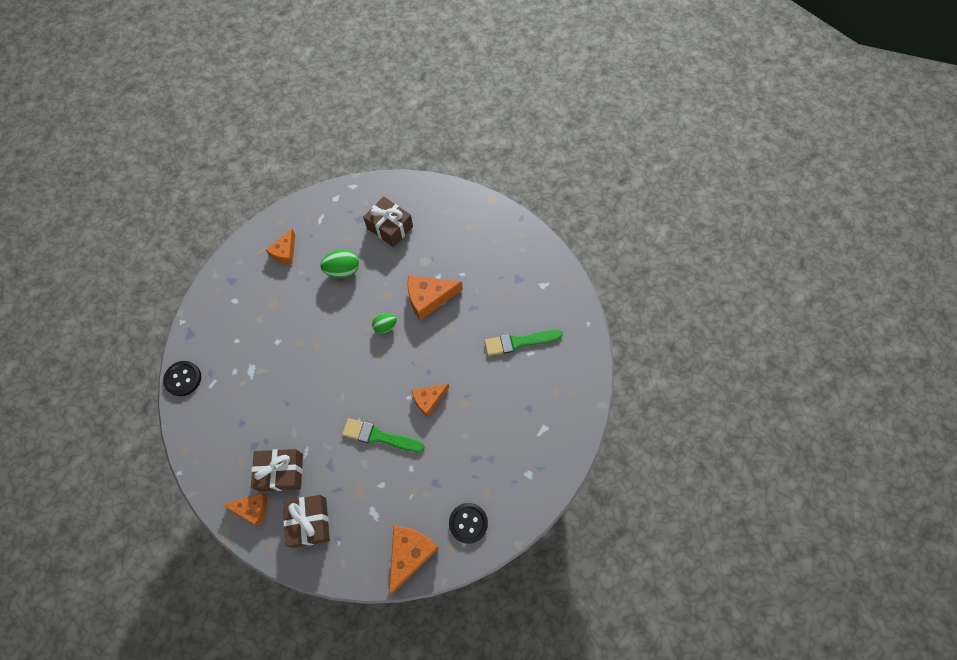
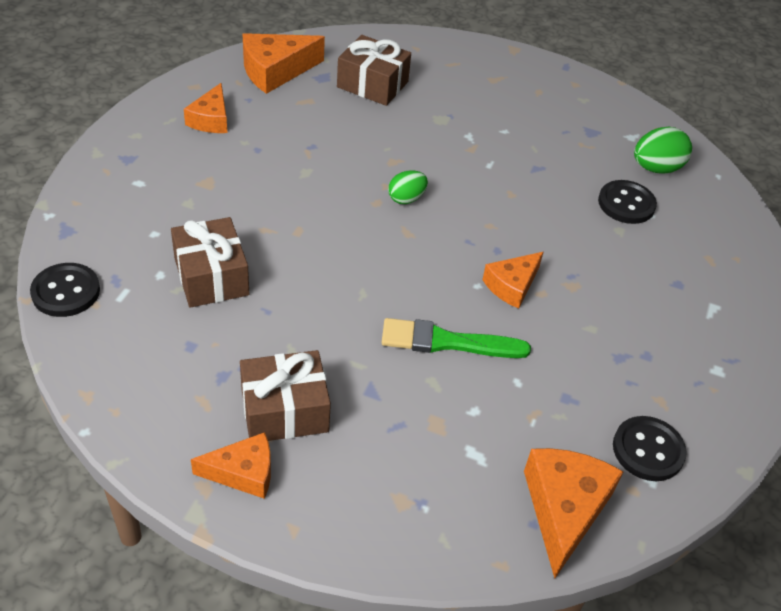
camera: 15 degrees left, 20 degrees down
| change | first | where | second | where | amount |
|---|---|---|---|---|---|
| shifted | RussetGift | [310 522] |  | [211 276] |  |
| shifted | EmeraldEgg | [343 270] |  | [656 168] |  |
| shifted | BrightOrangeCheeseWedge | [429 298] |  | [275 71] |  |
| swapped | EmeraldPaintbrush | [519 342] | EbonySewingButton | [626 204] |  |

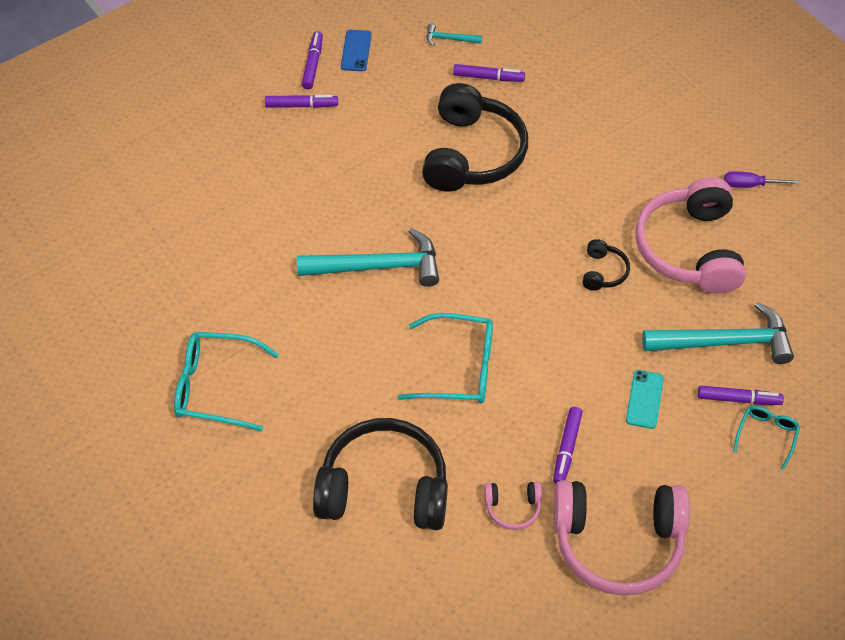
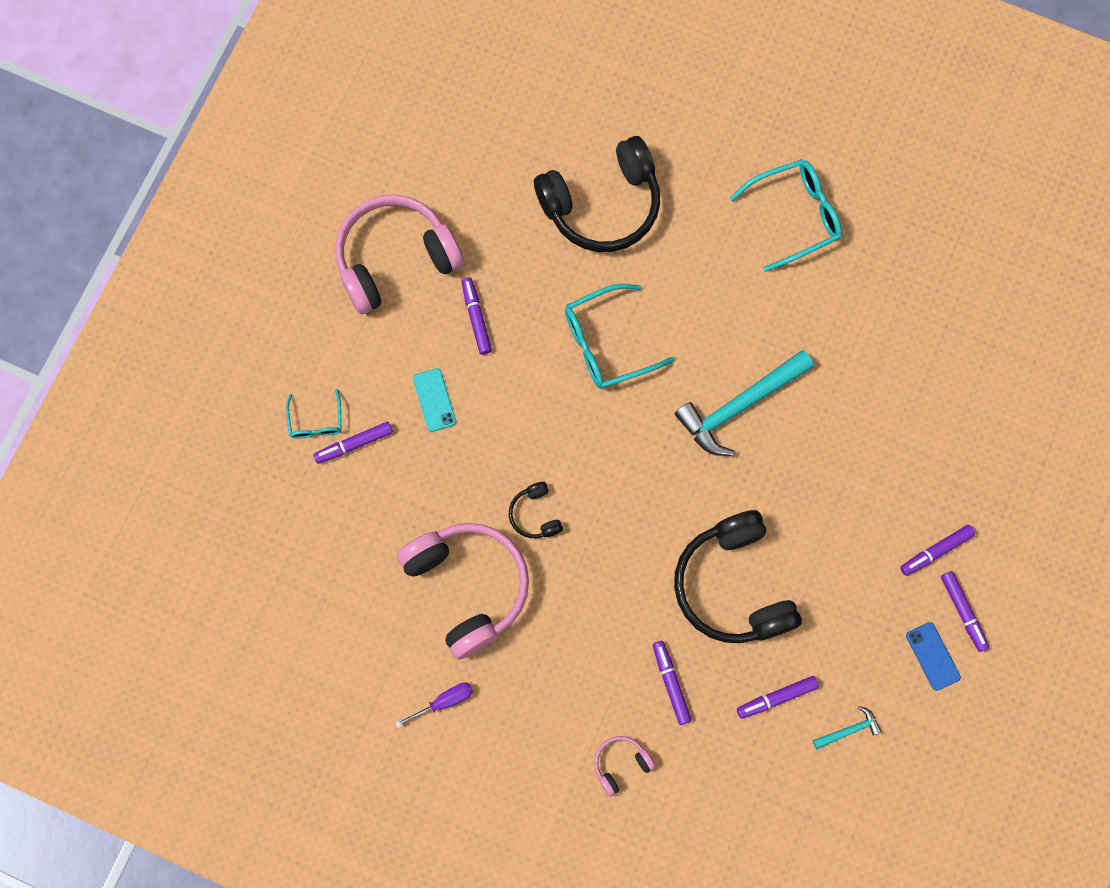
camera: 150 degrees right, 20 degrees up
| change | first | where | second | where | amount |
|---|---|---|---|---|---|
| gone | AquaClawHammer | [725 342] |  |  |  |
| new |  |  | RoyalPurpleMarkerPen | [671 683] |  |
| shifted | RosyOverEarHeadphones | [513 508] |  | [621 764] |  |

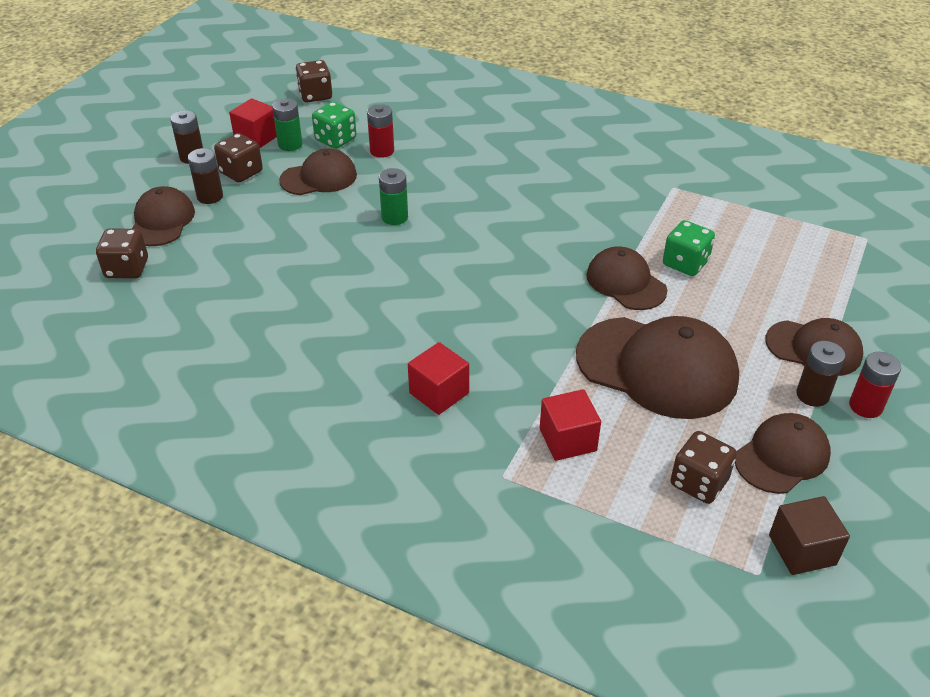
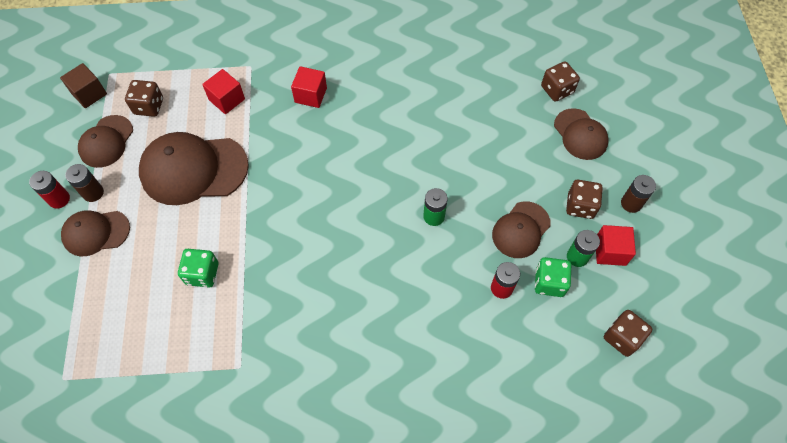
camera: 150 degrees right, 20 degrees up
| change | first | where | second | where | amount |
|---|---|---|---|---|---|
| gone | RussetBattery | [210 196] |  |  |  |
| gone | RussetPeakedCap | [625 283] |  |  |  |

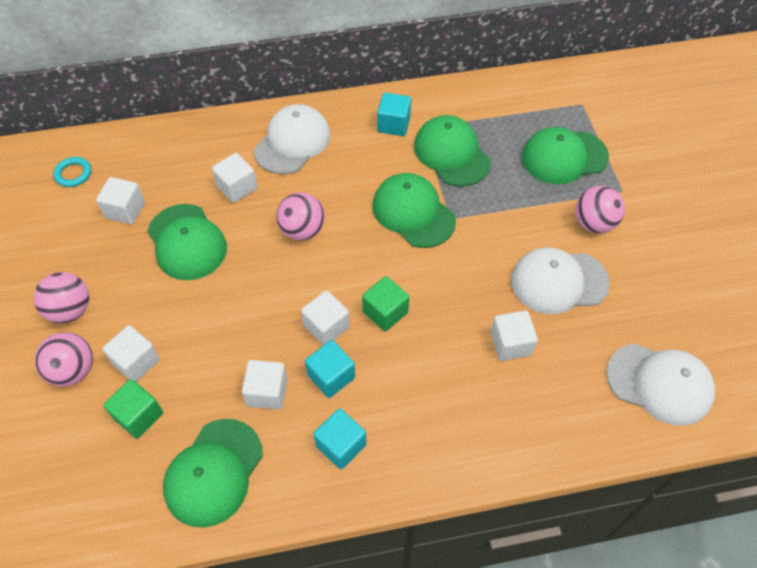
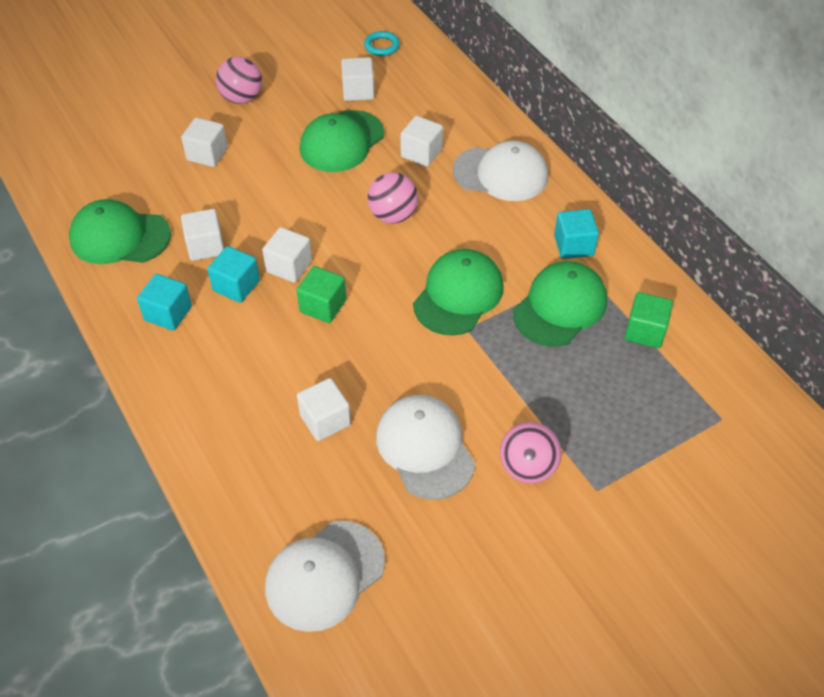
camera: 70 degrees right, 5 degrees down
| change | first | where | second | where | amount |
|---|---|---|---|---|---|
| gone | RosySphere | [73 370] |  |  |  |
| gone | EmeraldPeakedCap | [564 157] |  |  |  |
| shifted | EmeraldBlock | [139 416] |  | [645 331] |  |
| rotated | PureWhitePeakedCap | [659 383] |  | [325 575] | 45 degrees clockwise |

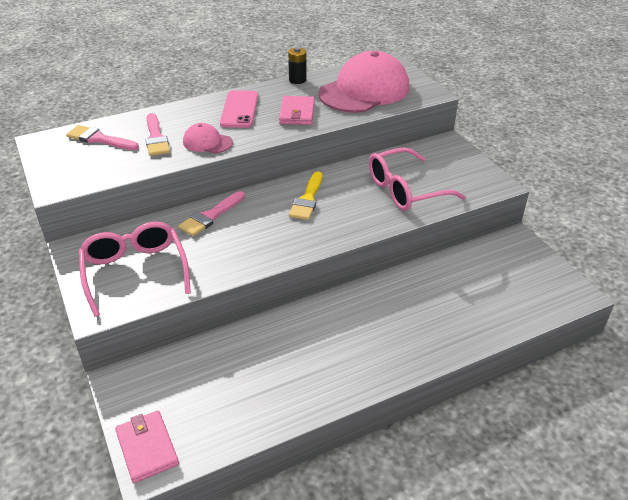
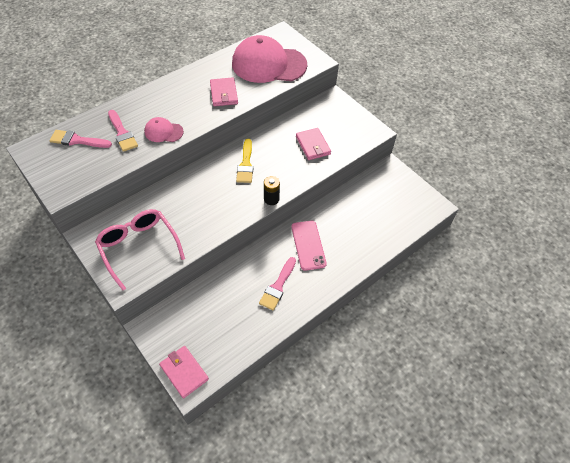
camera: 15 degrees left, 15 degrees up
| change | first | where | second | where | amount |
|---|---|---|---|---|---|
| shifted | RosyPaintbrush | [210 216] |  | [278 286] |  |
| shifted | RosySmartphone | [239 109] |  | [308 245] |  |
| shifted | EbonyBattery | [297 80] |  | [271 199] |  |
| swapped | RosyEyeglasses | [405 190] | RosyWallet | [313 145] |  |
| rotated | RosyPeakedCap | [364 91] |  | [268 64] | 120 degrees counterclockwise |

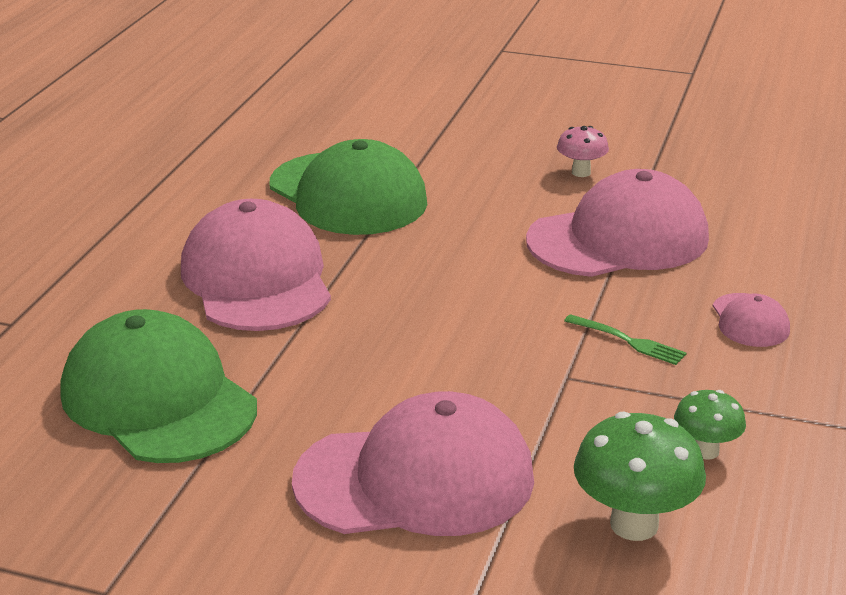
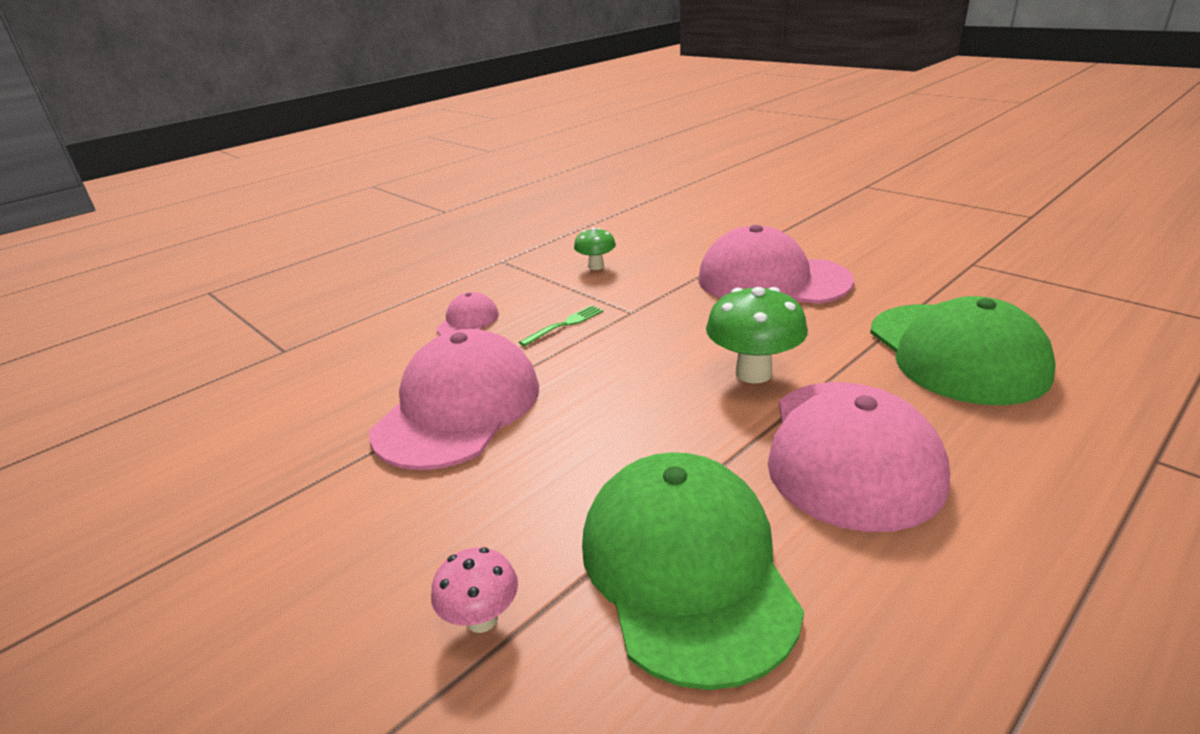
camera: 150 degrees left, 0 degrees up
| change | first | where | second | where | amount |
|---|---|---|---|---|---|
| shifted | RosyFungus | [581 172] |  | [482 619] |  |
| shifted | EmeraldFungus | [634 524] |  | [753 373] |  |
| rotated | RosyPeakedCap | [618 239] |  | [458 408] | 105 degrees clockwise |
| rotated | EmeraldTableFork | [628 341] |  | [564 325] | 75 degrees clockwise |

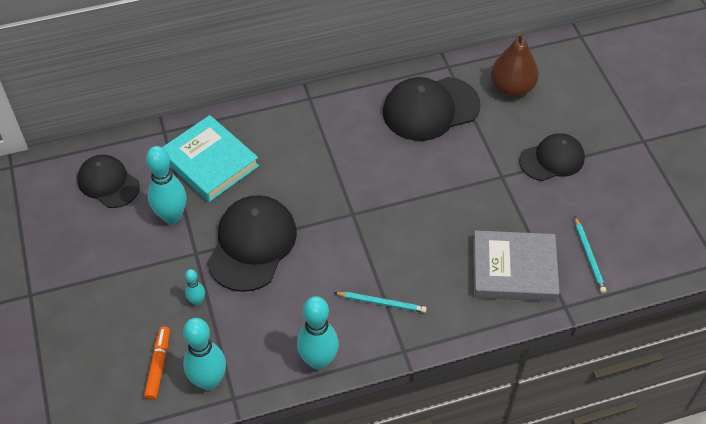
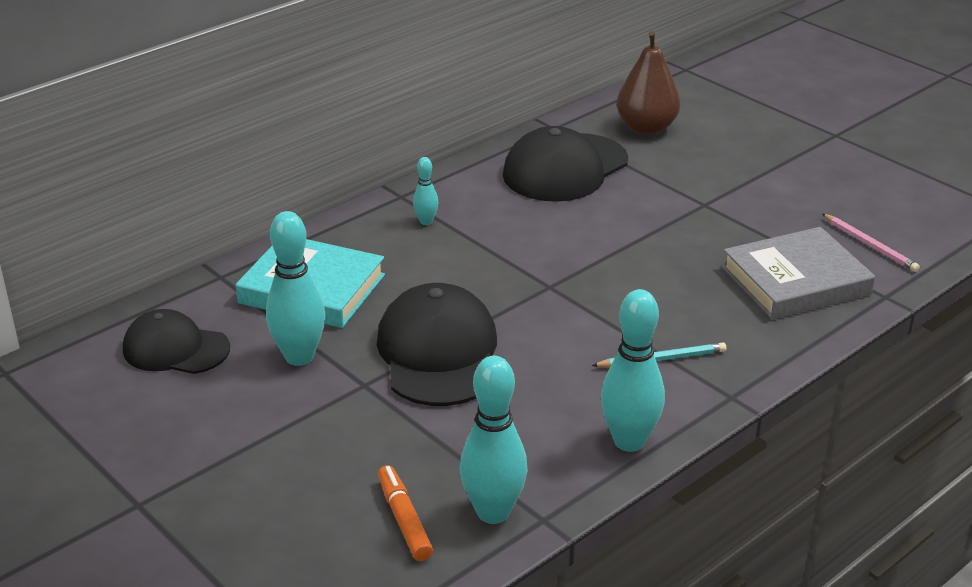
camera: 25 degrees left, 20 degrees down
| change | first | where | second | where | amount |
|---|---|---|---|---|---|
| gone | EbonyPeakedCap | [552 159] |  |  |  |
| shifted | AquaTenpin | [197 301] |  | [426 221] |  |
| repainted | AquaLeadPencil | [589 256] | RosyLeadPencil | [870 245] |  |

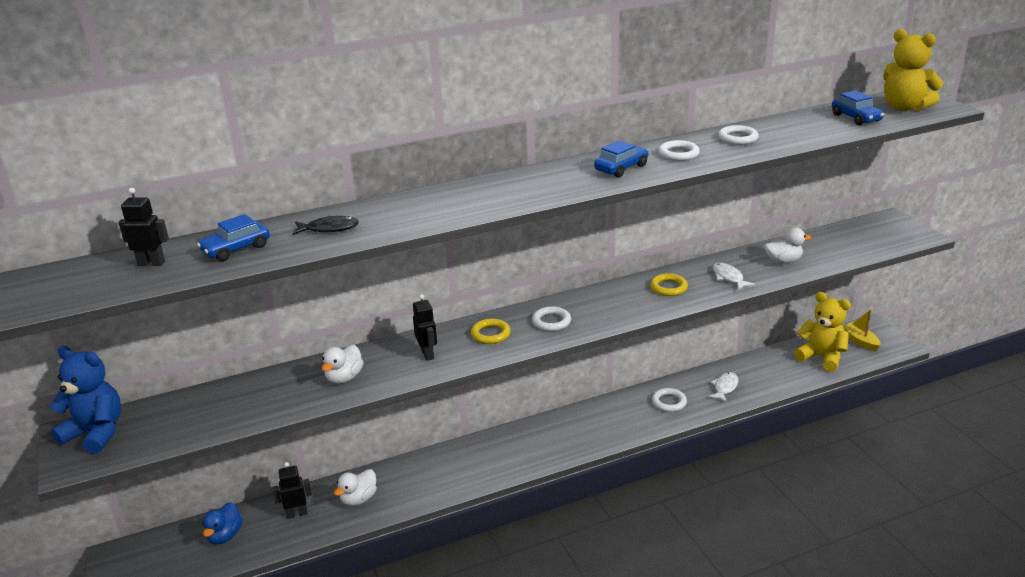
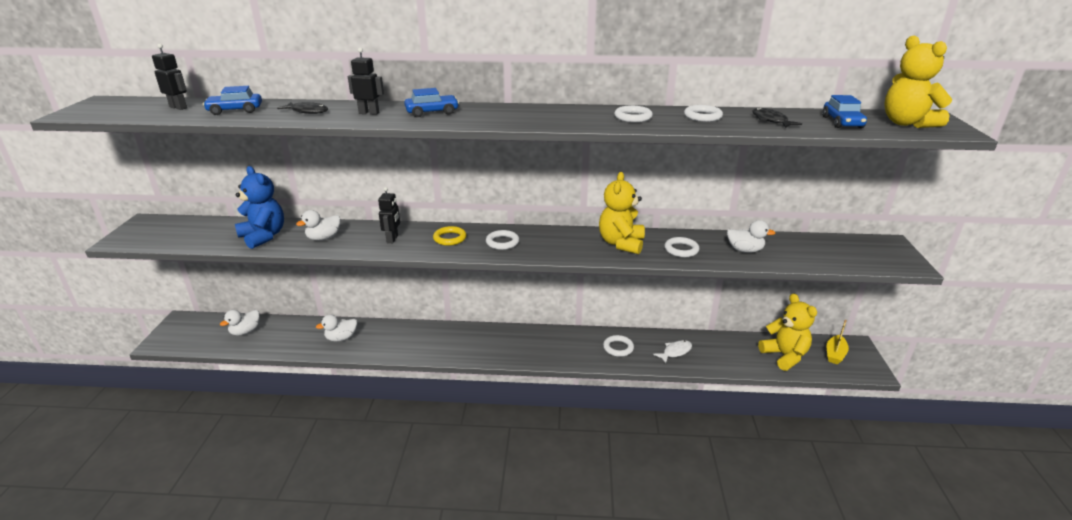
camera: 25 degrees right, 0 degrees up
| change | first | where | second | where | amount |
|---|---|---|---|---|---|
| new |  |  | EbonyFish | [771 120] |  |
| shifted | BlueTeddyBear | [96 433] |  | [263 236] |  |
| shifted | EbonyRobotFigure | [297 514] |  | [369 113] |  |
| shifted | BlueAutomobile | [621 168] |  | [432 112] |  |
| swapped | GoldenRing | [668 287] | GoldenTeddyBear | [621 243] |  |
| swapped | PureWhiteFish | [729 277] | PureWhiteRing | [681 250] |  |
| repainted | BlueToyDuck | [225 535] | PureWhiteToyDuck | [245 331] |  |
| rotated | GoldenSailboat | [860 341] |  | [835 354] | 150 degrees counterclockwise |

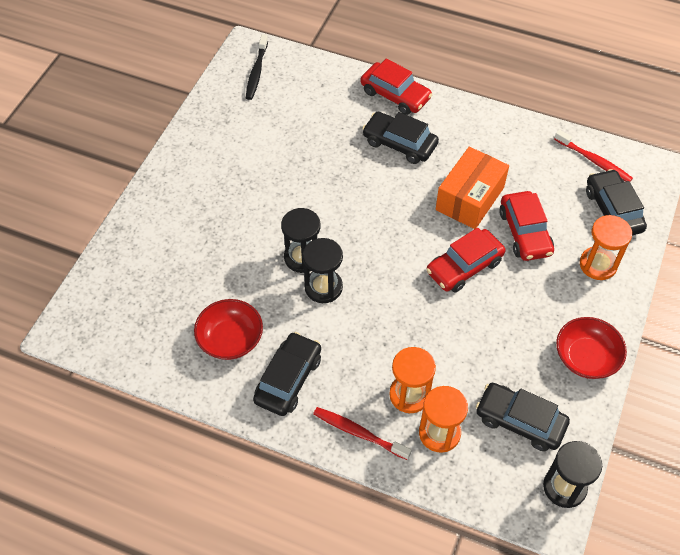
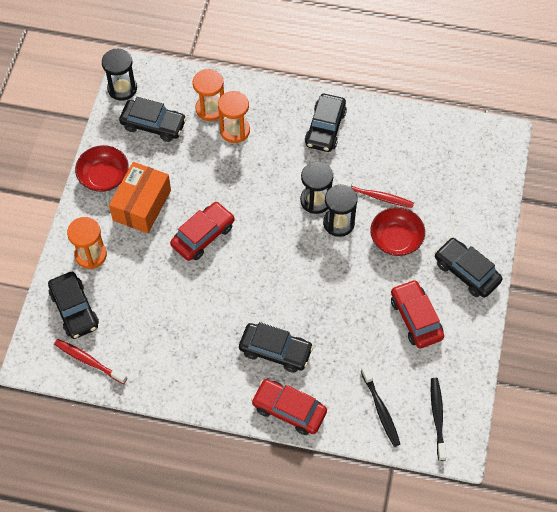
camera: 170 degrees right, 5 degrees up
| change | first | where | second | where | amount |
|---|---|---|---|---|---|
| new |  |  | EbonyDentalBrush | [380 409] |  |
| new |  |  | EbonyAutomobile | [466 272] |  |
| shifted | CrimsonServingBowl | [230 339] |  | [396 239] |  |
| shifted | CrimsonDentalBrush | [359 433] |  | [377 196] |  |
| shifted | BrightOrangeBox | [469 198] |  | [142 205] |  |
| shifted | CrimsonAutomobile | [525 232] |  | [416 318] |  |

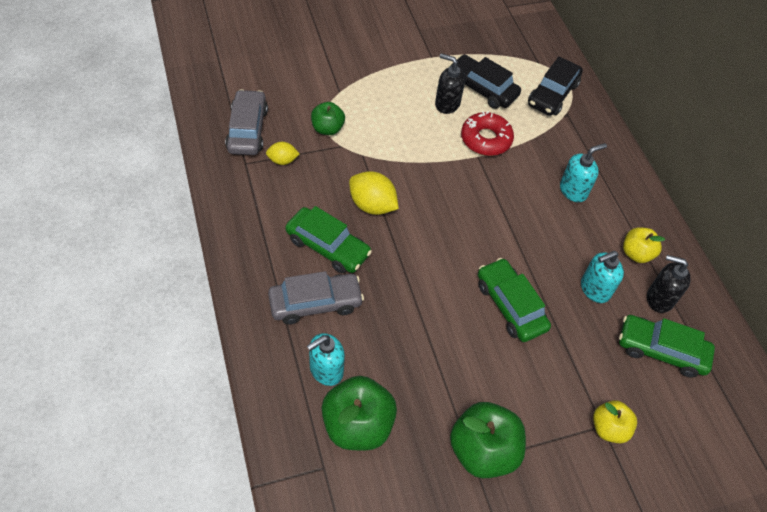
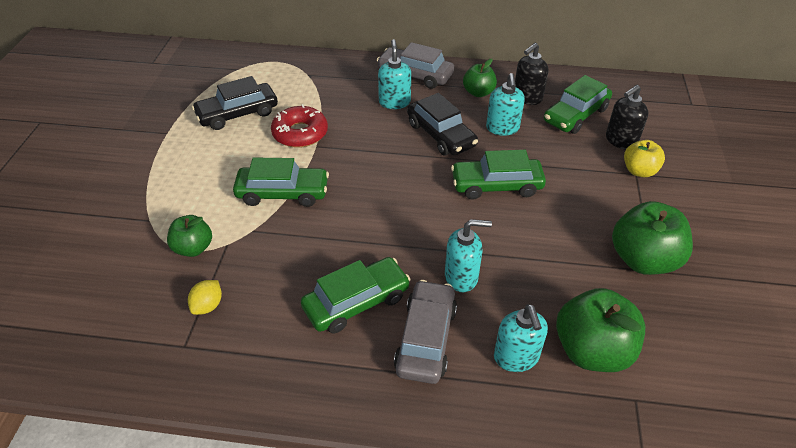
camera: 60 degrees left, 10 degrees down
| change | first | where | second | where | amount |
|---|---|---|---|---|---|
| gone | GoldenToyLemon | [372 205] |  |  |  |
| new |  |  | EmeraldAutomobile | [283 193] |  |
| new |  |  | AquaSoapPump | [461 277] |  |
| shifted | GreyAutomobile | [247 130] |  | [415 75] |  |
| shifted | EbonySoapPump | [447 104] |  | [620 140] |  |
| shifted | EbonyAutomobile | [552 94] |  | [441 135] |  |
| repainted | GoldenToyApple | [636 253] | EmeraldToyApple | [478 92] |  |

